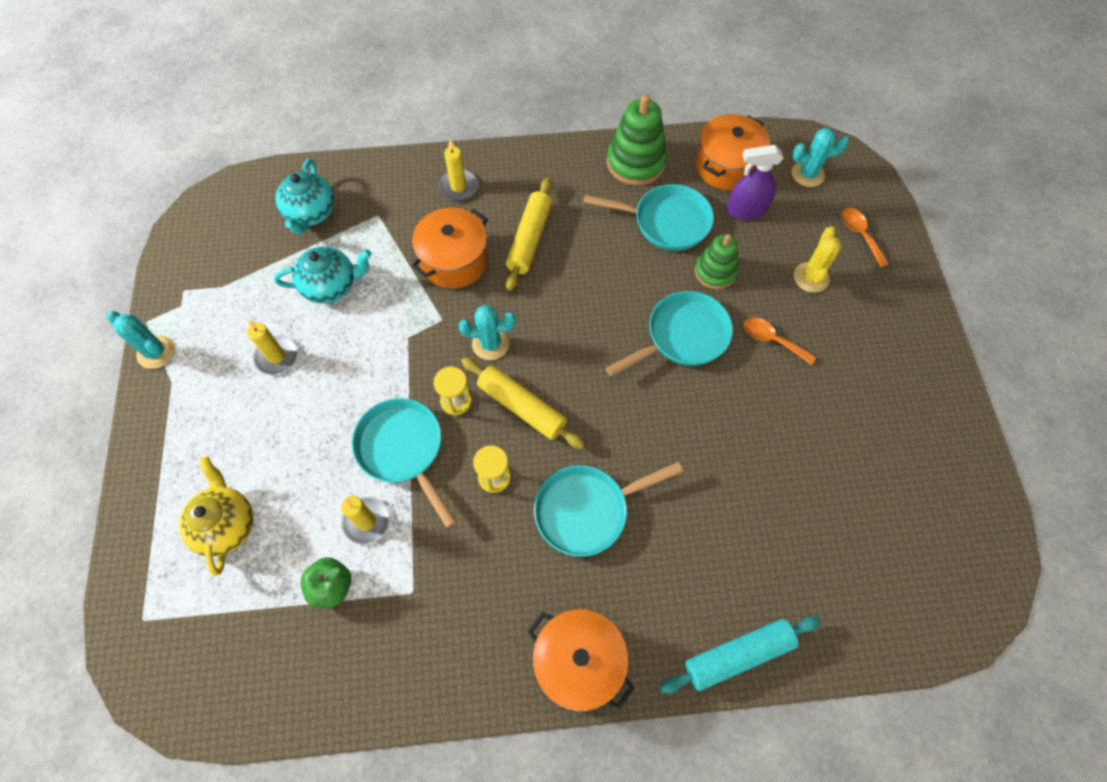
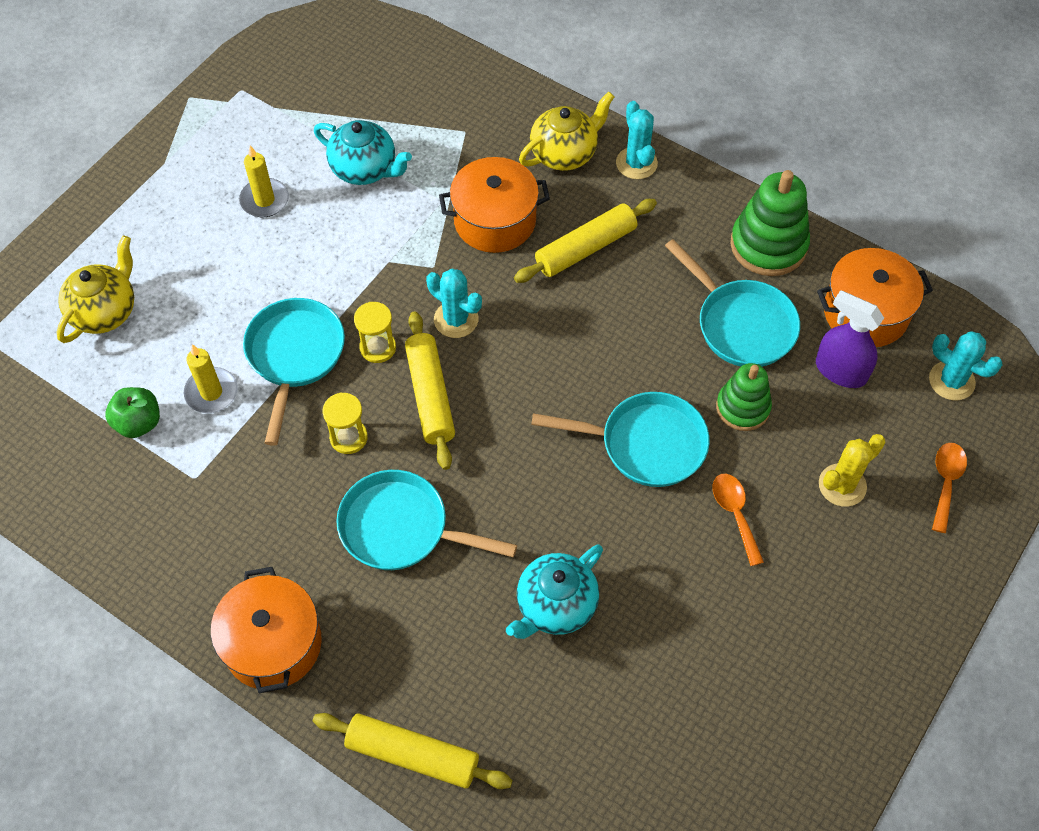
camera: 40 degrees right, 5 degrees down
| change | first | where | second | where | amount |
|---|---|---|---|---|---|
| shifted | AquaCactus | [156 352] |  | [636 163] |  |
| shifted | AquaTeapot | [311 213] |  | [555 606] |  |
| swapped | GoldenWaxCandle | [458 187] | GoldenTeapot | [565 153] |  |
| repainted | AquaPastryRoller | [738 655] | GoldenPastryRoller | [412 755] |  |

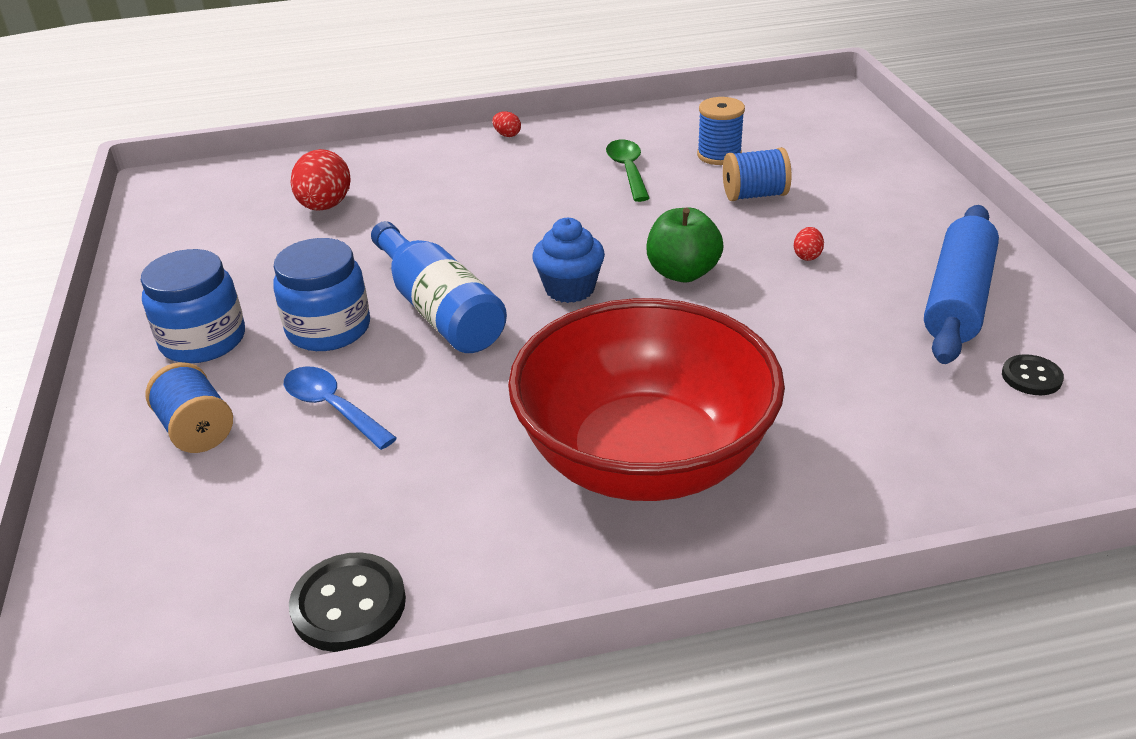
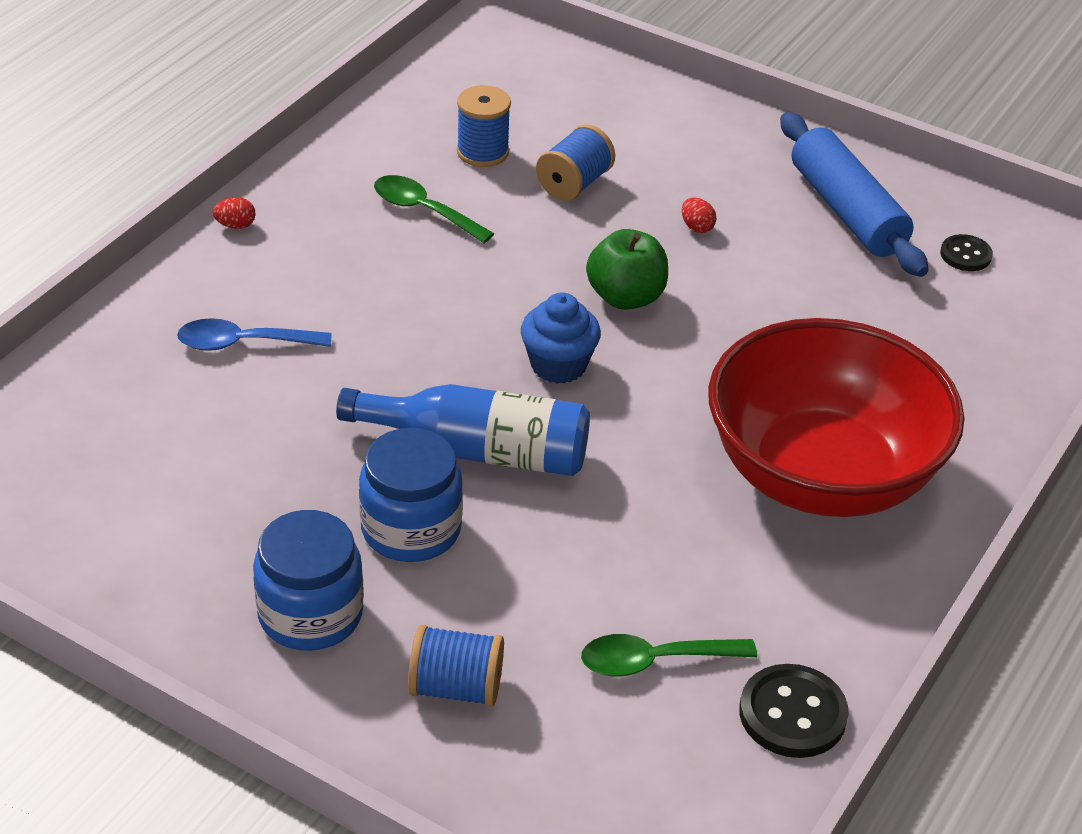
camera: 50 degrees left, 5 degrees up
| change | first | where | second | where | amount |
|---|---|---|---|---|---|
| gone | CrimsonEgg | [325 206] |  |  |  |
| new |  |  | EmeraldSpoon | [654 661] |  |
| shifted | BlueSpoon | [332 407] |  | [243 343] |  |

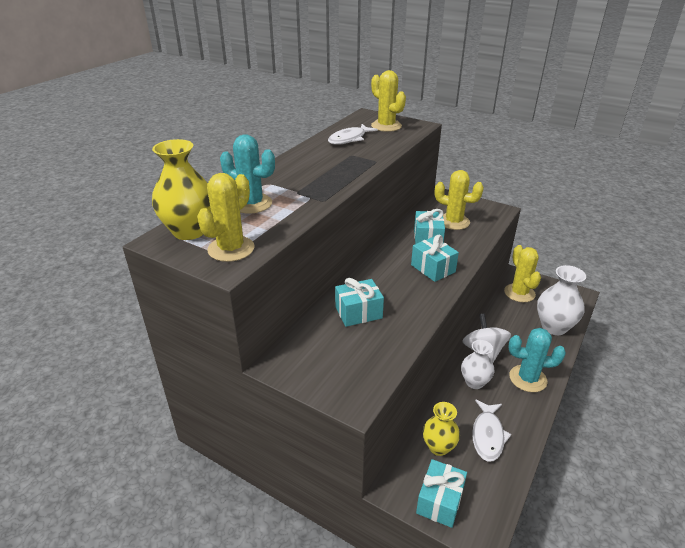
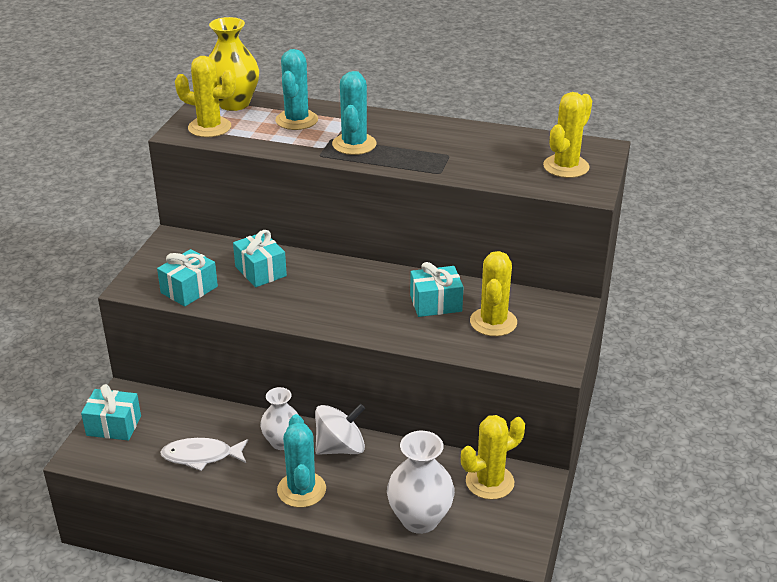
camera: 75 degrees right, 0 degrees up
| change | first | where | second | where | amount |
|---|---|---|---|---|---|
| gone | PureWhiteFish | [349 139] |  |  |  |
| gone | GoldenVase | [438 447] |  |  |  |
| new |  |  | AquaCactus | [354 144] |  |
| shifted | AquaGift | [433 268] |  | [189 290] |  |

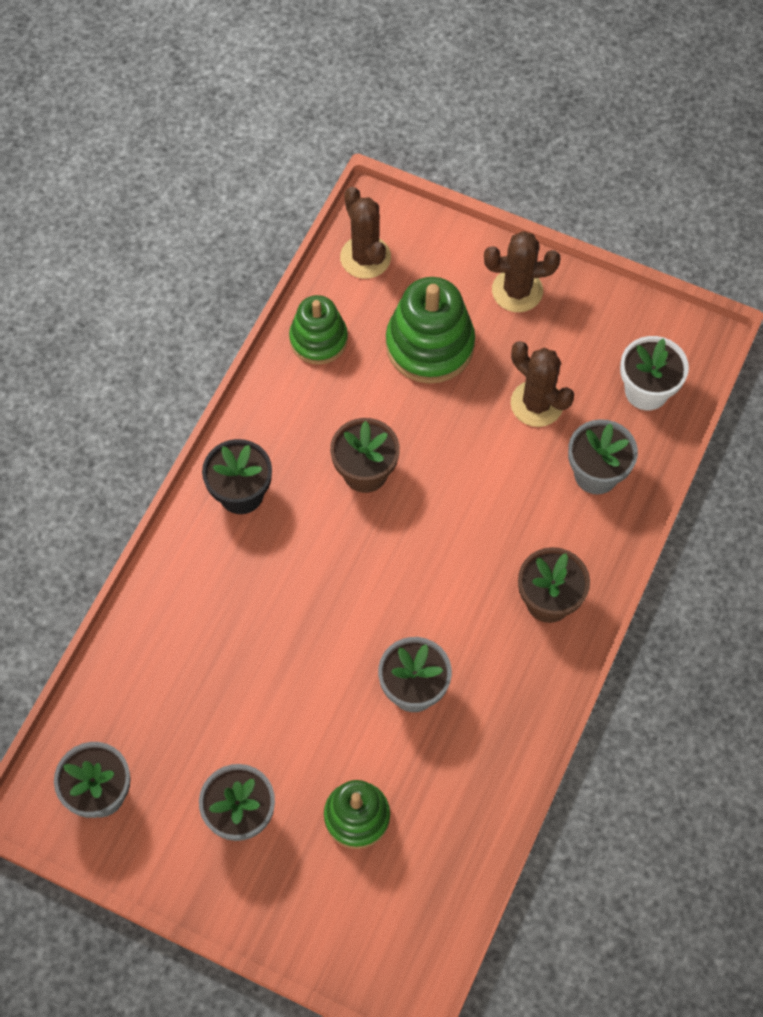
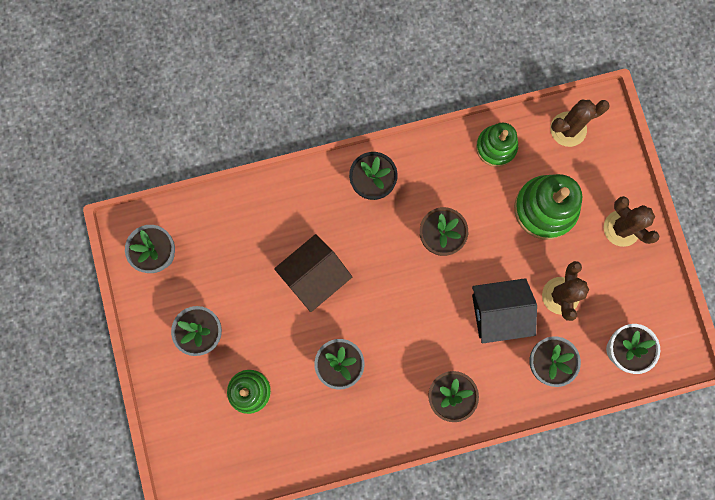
camera: 50 degrees right, 15 degrees up
| change | first | where | second | where | amount |
|---|---|---|---|---|---|
| new |  |  | RussetHouse | [314 276] |  |
| new |  |  | EbonyHouse | [498 313] |  |
| rotated | RussetCactus | [365 257] |  | [568 129] | 45 degrees clockwise |

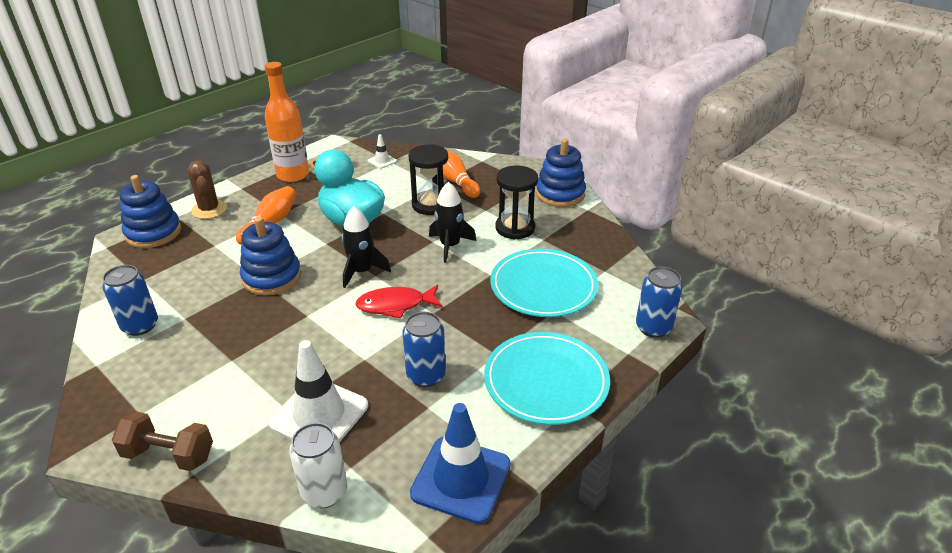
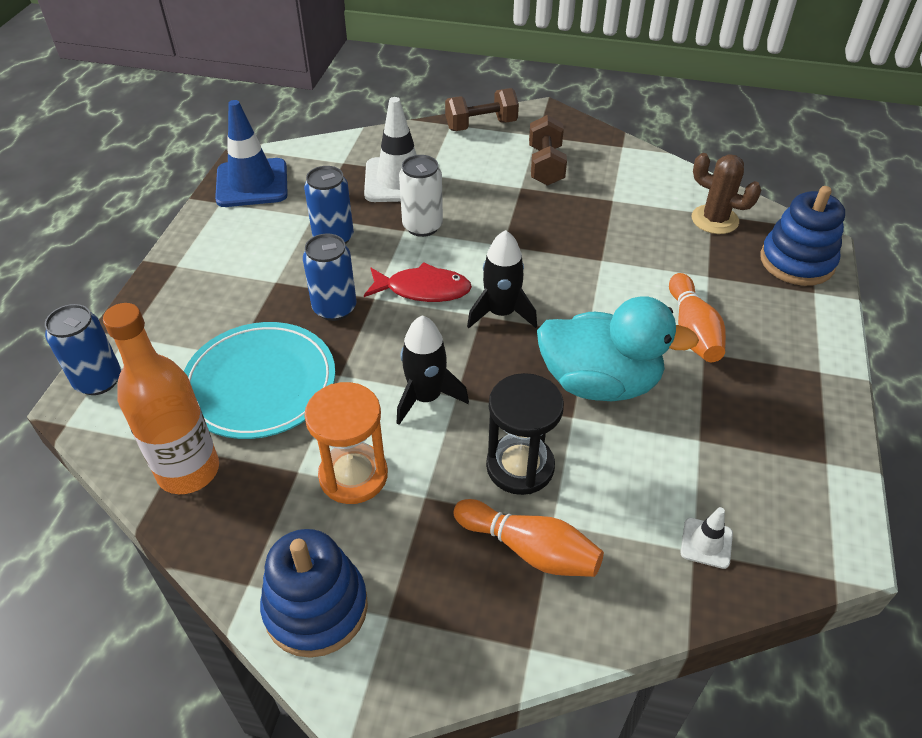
camera: 150 degrees right, 10 degrees up
| change | first | where | second | where | amount |
|---|---|---|---|---|---|
| gone | BlueStackingRings | [272 277] |  |  |  |
| gone | AquaFlatDish | [546 381] |  |  |  |
| new |  |  | RussetHandWeight | [545 166] |  |
| shifted | BlueSodaCan | [140 326] |  | [334 308] |  |
| shifted | RussetCactus | [209 209] |  | [714 220] |  |
| shifted | BrightOrangeDrinkBottle | [293 175] |  | [188 471] |  |
| shifted | PureWhiteSodaCan | [324 492] |  | [422 226] |  |
| repainted | EbonySandTimer | [515 228] | BrightOrangeSandTimer | [353 475] |  |
| rotated | CrimsonFish | [395 305] |  | [423 290] | 45 degrees clockwise |

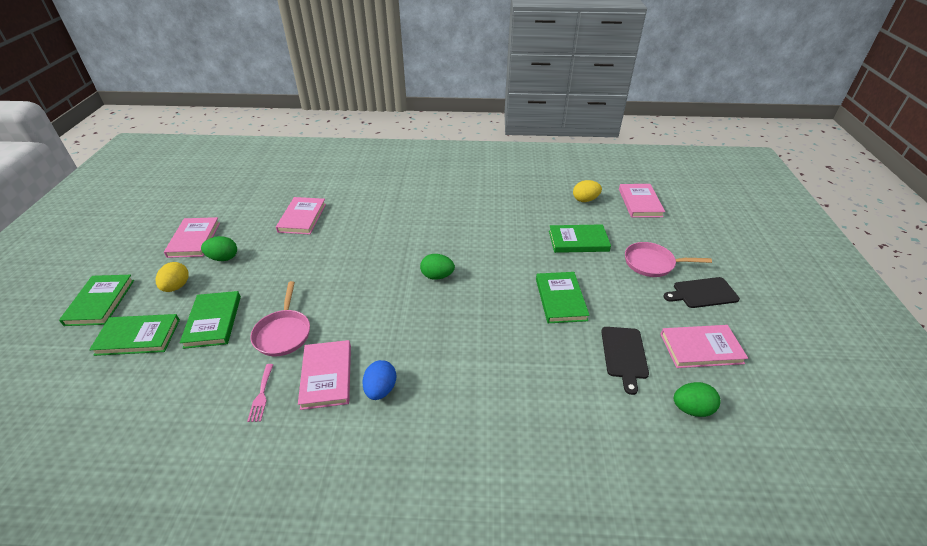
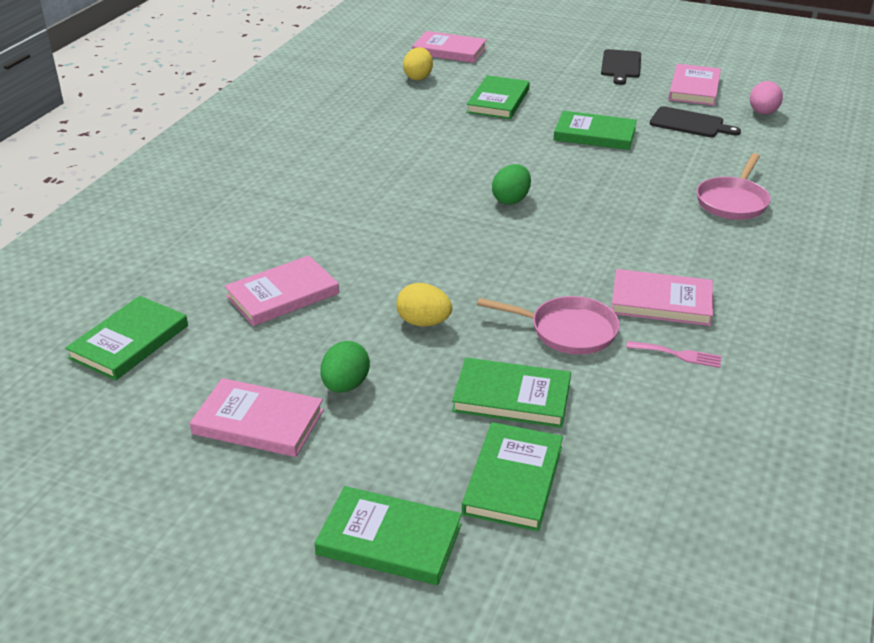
camera: 70 degrees left, 5 degrees down
| change | first | where | second | where | amount |
|---|---|---|---|---|---|
| gone | BlueEgg | [381 389] |  |  |  |
| new |  |  | EmeraldHardback | [129 342] |  |
| shifted | GoldenEgg | [177 287] |  | [423 322] |  |
| shifted | RosyFryingPan | [652 263] |  | [733 201] |  |
| repainted | EmeraldEgg | [691 409] | RosyEgg | [763 113] |  |
| rotated | RosyHardback | [302 218] |  | [282 295] | 60 degrees counterclockwise |

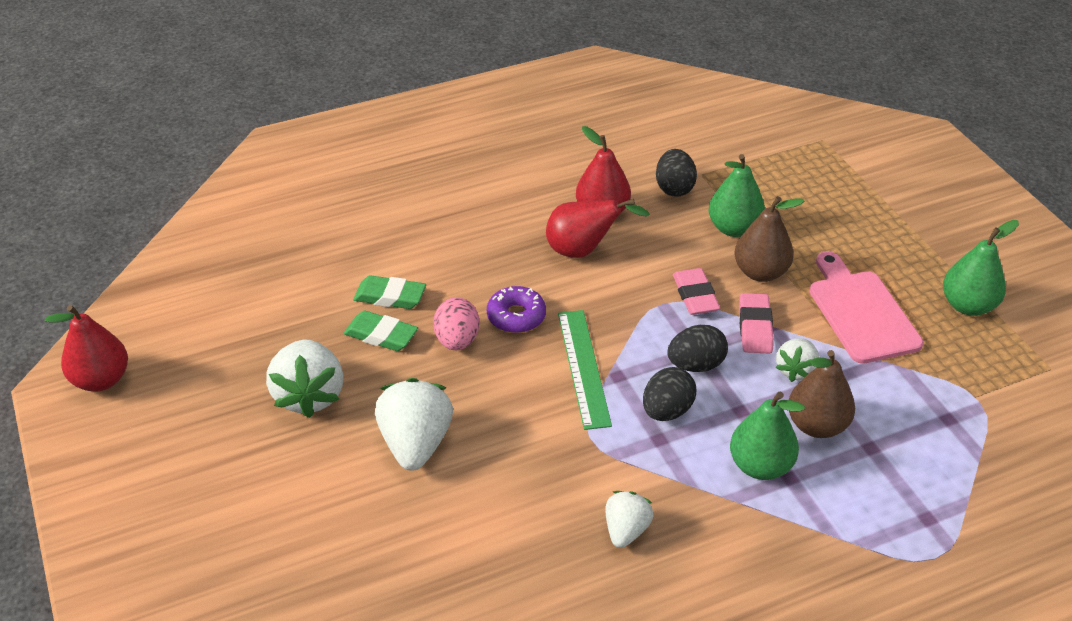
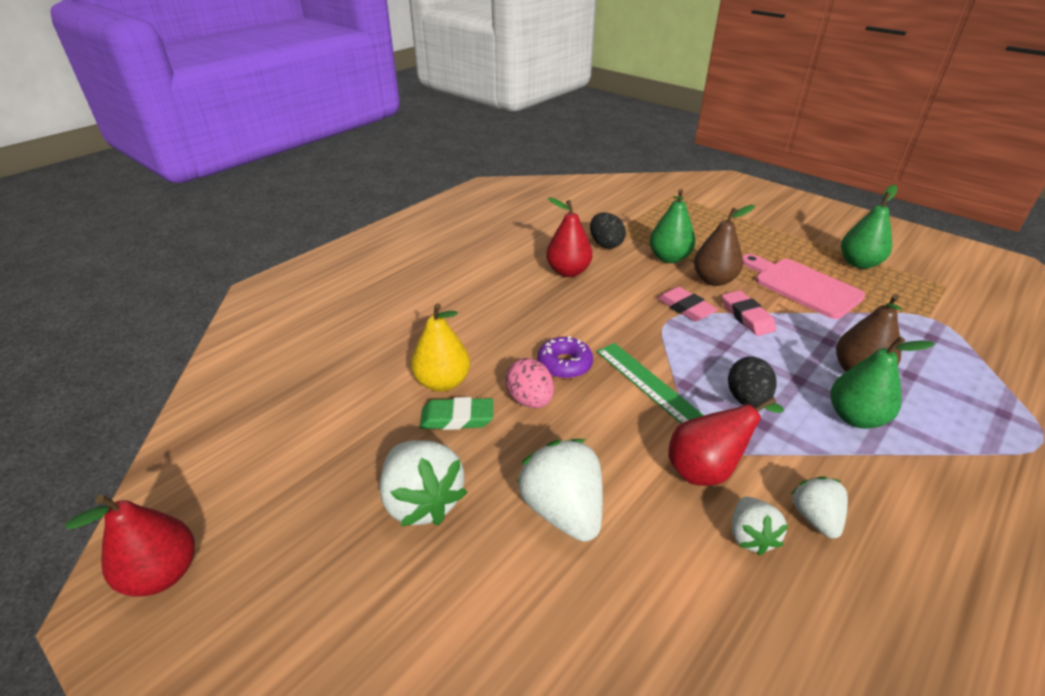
camera: 25 degrees left, 5 degrees down
| change | first | where | second | where | amount |
|---|---|---|---|---|---|
| gone | EbonyEgg | [695 365] |  |  |  |
| shifted | CrimsonPear | [583 250] |  | [707 469] |  |
| shifted | PureWhiteBerry | [796 370] |  | [750 536] |  |
| swapped | EmeraldGumEraser | [390 296] | GoldenPear | [442 382] |  |

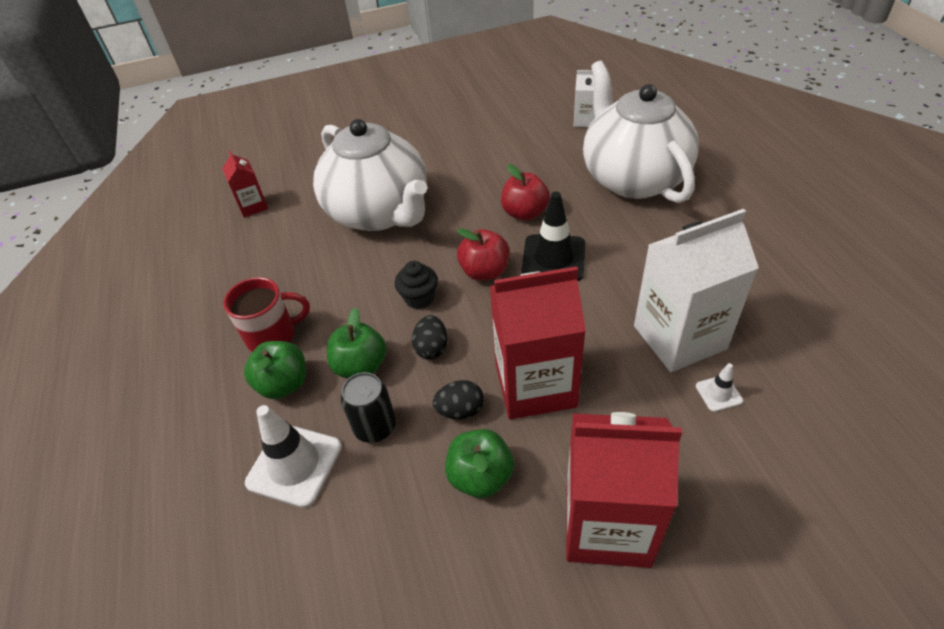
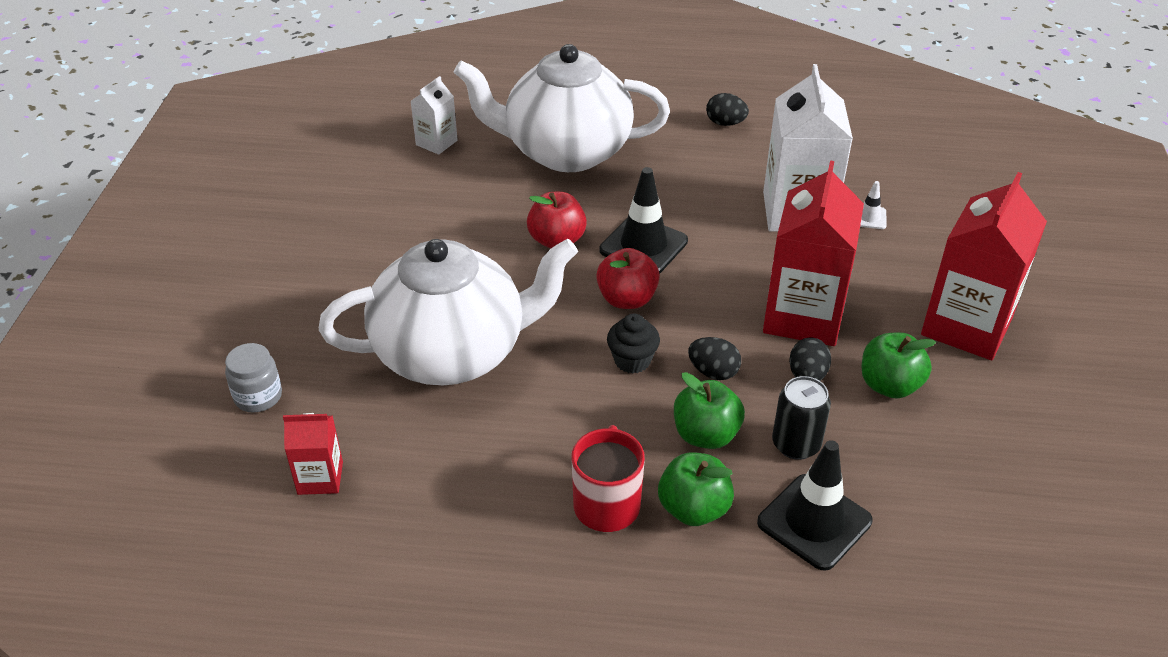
camera: 70 degrees left, 5 degrees down
| change | first | where | second | where | amount |
|---|---|---|---|---|---|
| new |  |  | GreyJamJar | [258 396] |  |
| new |  |  | EbonyEgg | [725 123] |  |
| repainted | PureWhiteRoadCone | [294 465] | EbonyRoadCone | [814 522] |  |

